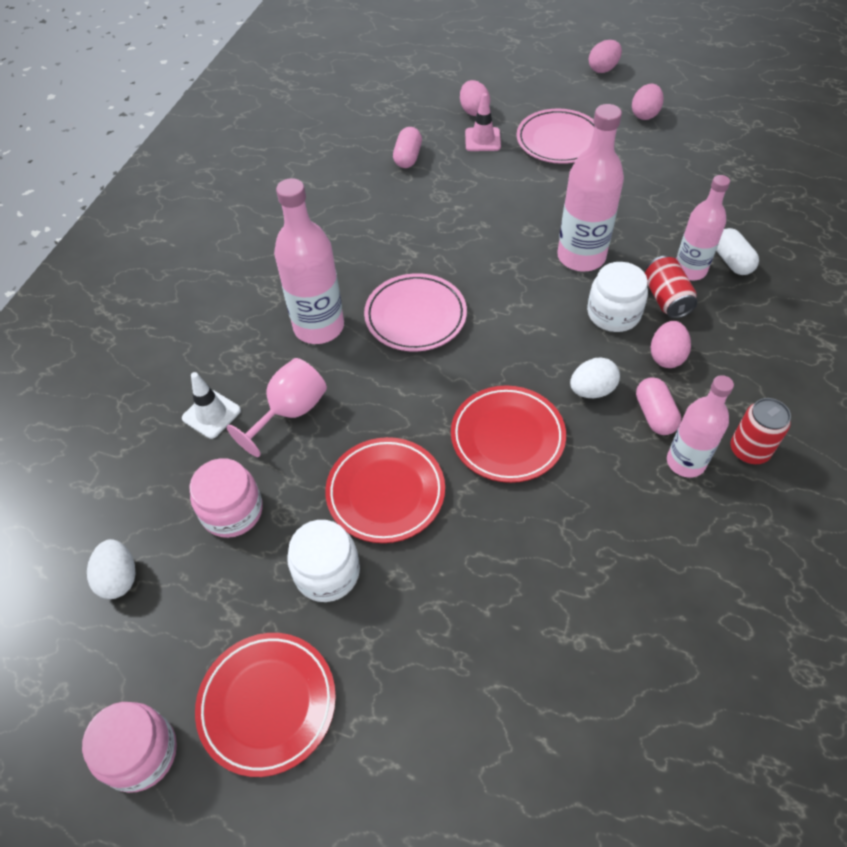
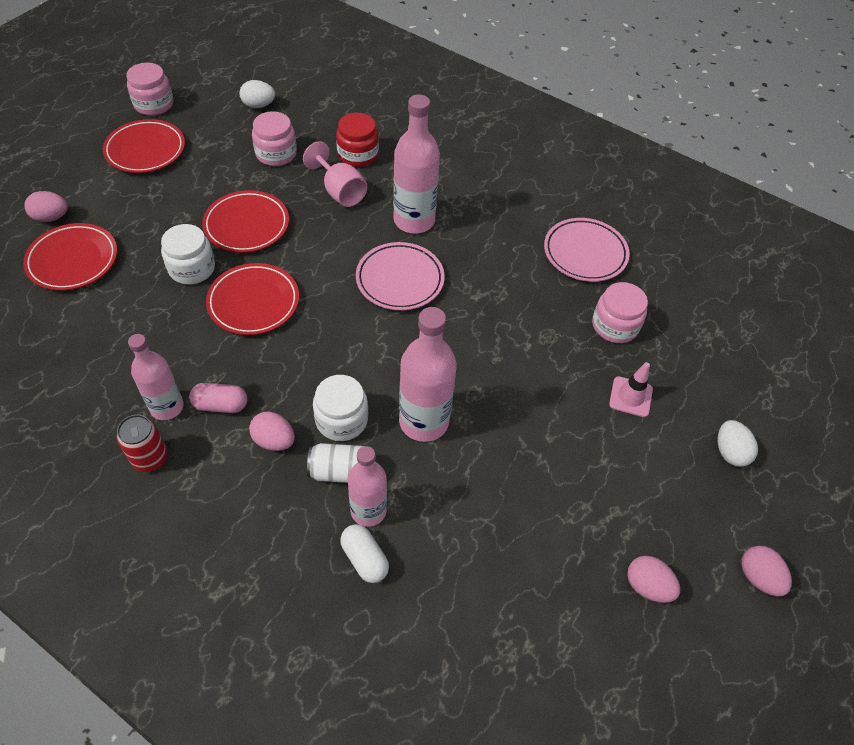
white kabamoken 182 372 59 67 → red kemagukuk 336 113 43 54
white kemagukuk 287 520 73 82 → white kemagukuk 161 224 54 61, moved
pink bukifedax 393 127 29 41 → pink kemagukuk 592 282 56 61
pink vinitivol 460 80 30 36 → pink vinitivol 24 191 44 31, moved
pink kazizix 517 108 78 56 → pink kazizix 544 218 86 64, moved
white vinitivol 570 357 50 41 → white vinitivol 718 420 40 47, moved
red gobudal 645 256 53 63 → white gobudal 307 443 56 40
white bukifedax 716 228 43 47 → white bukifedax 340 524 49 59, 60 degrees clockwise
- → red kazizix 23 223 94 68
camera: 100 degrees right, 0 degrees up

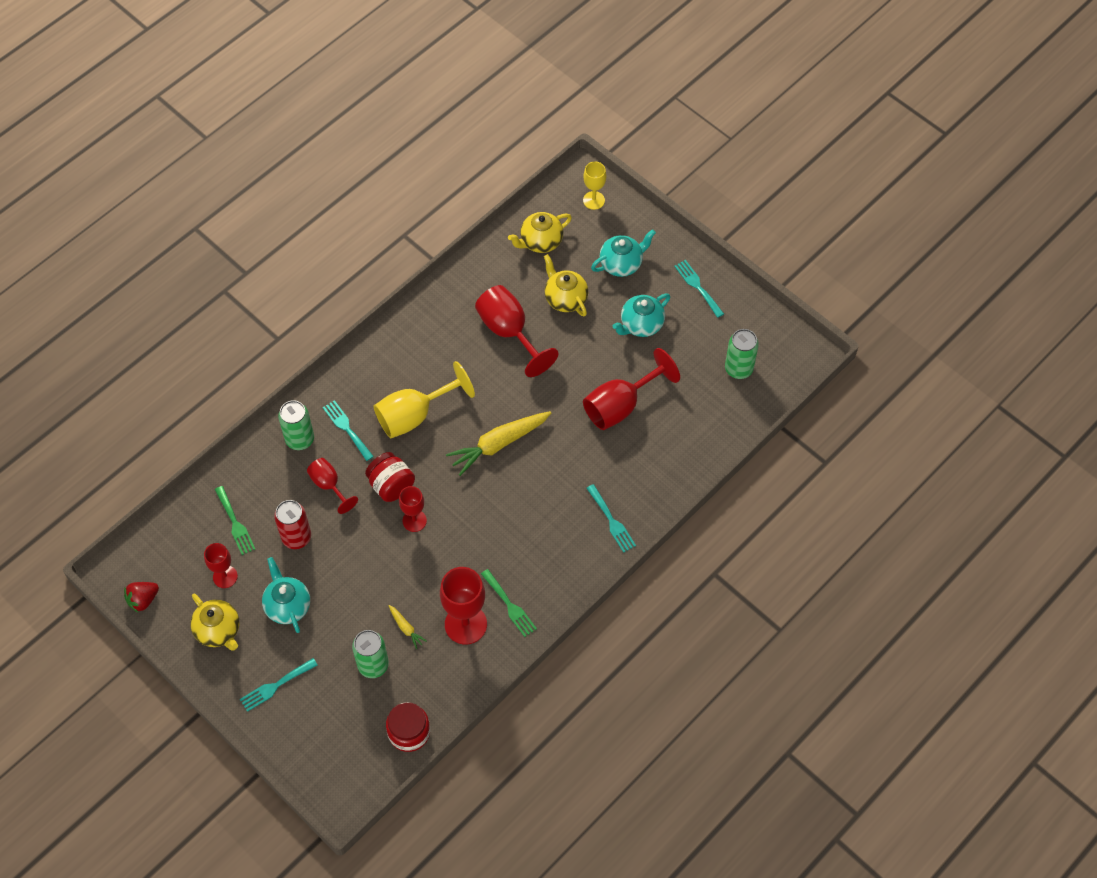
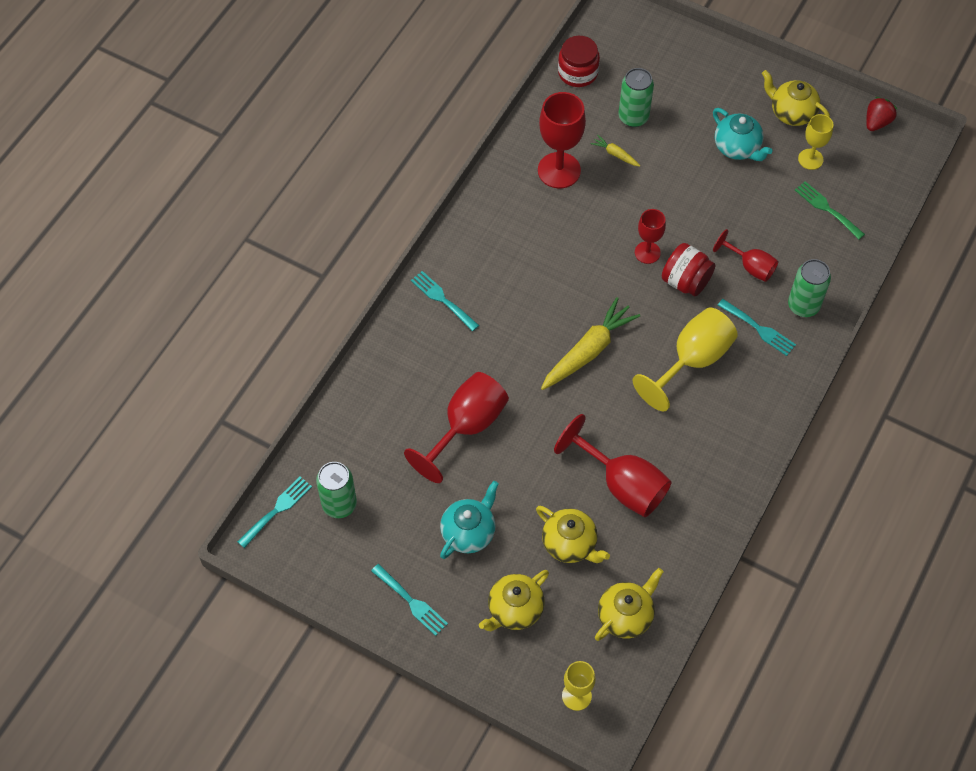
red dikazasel 204 543 34 45 → yellow dikazasel 798 114 36 56
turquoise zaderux 240 658 77 54 → turquoise zaderux 237 477 75 71, moved
red gobudal 274 500 37 49 → -
green zaderux 481 569 56 68 → -
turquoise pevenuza 591 229 65 48 → yellow pevenuza 479 570 70 61
camera: 165 degrees right, 0 degrees up

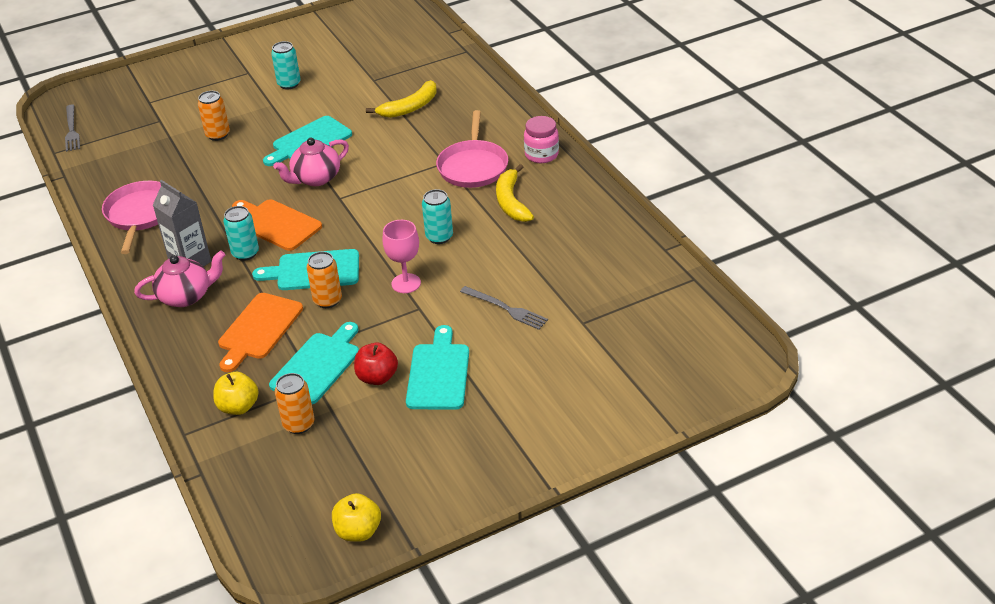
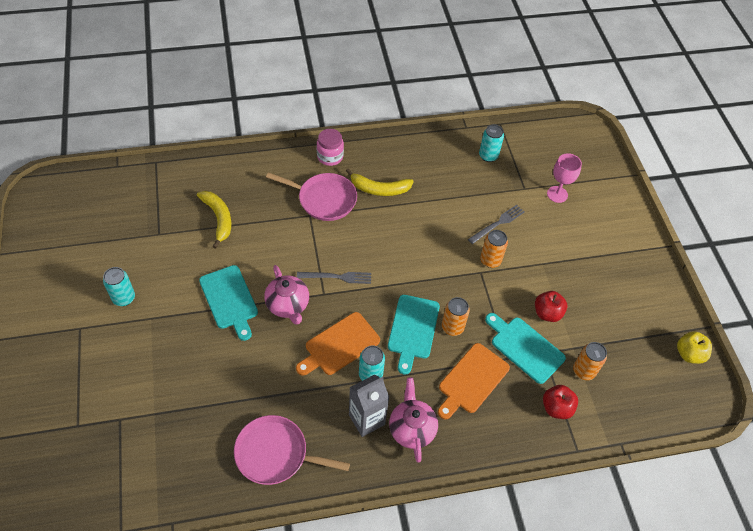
grey zaderux 65 105 15 47 → grey zaderux 297 272 74 12, moved
orange gobudal 198 91 32 50 → orange gobudal 480 230 28 38, moved
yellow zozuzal 213 372 45 43 → red zozuzal 543 385 35 34
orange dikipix 218 293 85 79 → orange dikipix 438 343 72 76, 90 degrees clockwise
pink dikazasel 382 220 39 73 → pink dikazasel 547 153 35 50, moved
turquoise dikipix 406 325 63 85 → -
turquoise gobudal 422 189 31 55 → turquoise gobudal 479 125 25 37, moved
camera: 80 degrees left, 15 degrees up

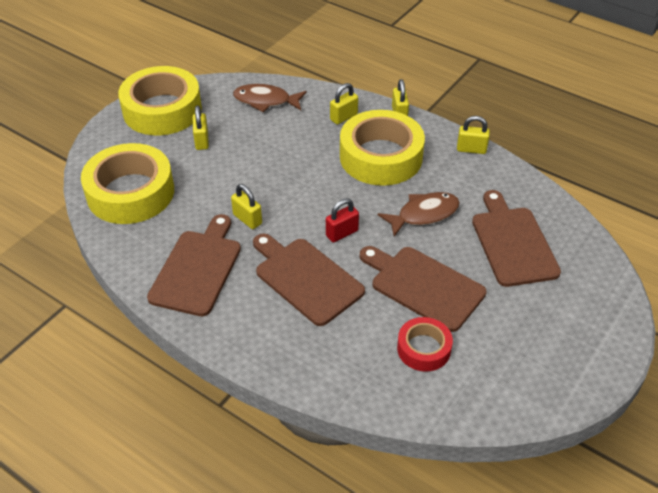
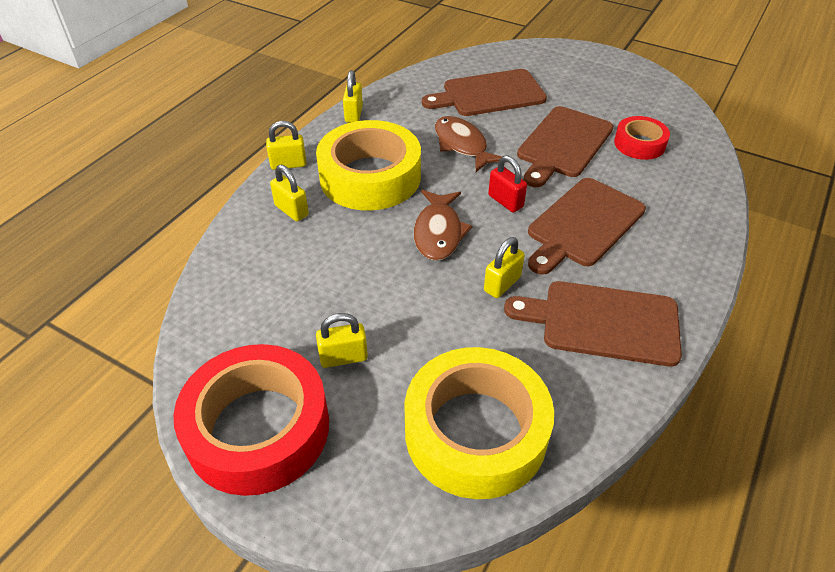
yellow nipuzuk 118 66 84 69 → red nipuzuk 173 344 156 152
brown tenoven 233 84 74 28 → brown tenoven 414 190 58 71, moved
camera: 95 degrees left, 0 degrees up

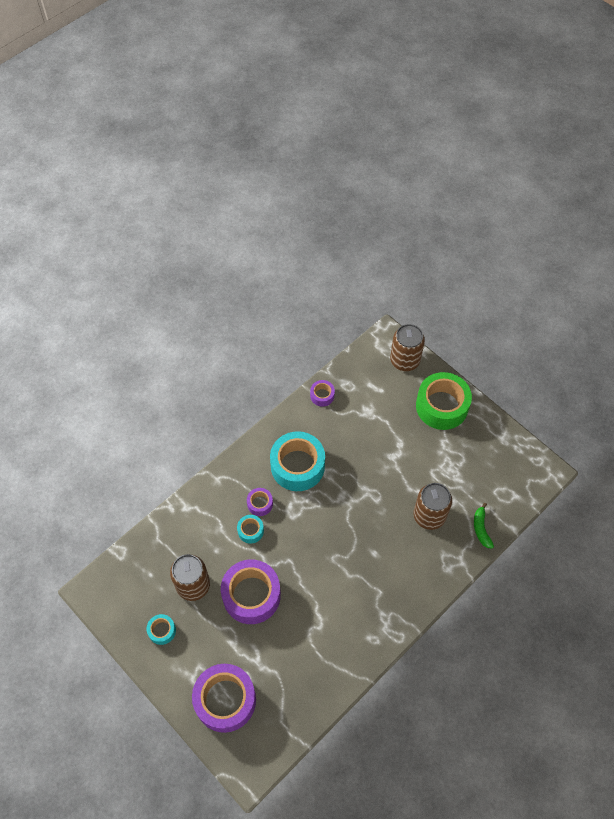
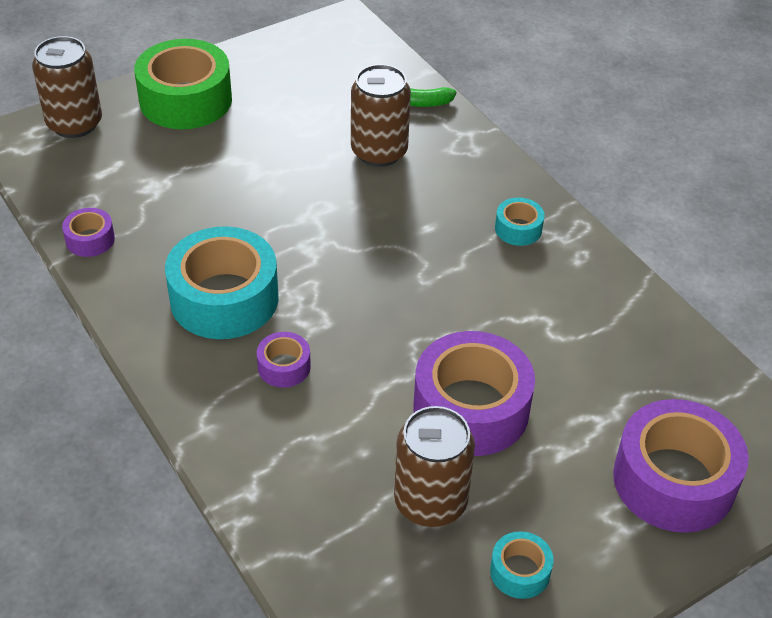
turquoise nipuzuk 237 515 27 29 → turquoise nipuzuk 495 198 50 48, moved
camera: 80 degrees left, 15 degrees down

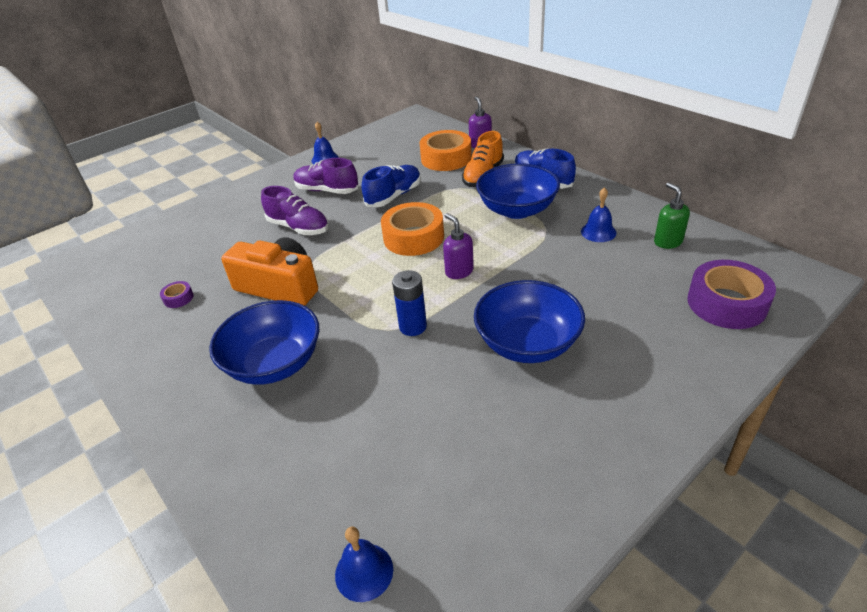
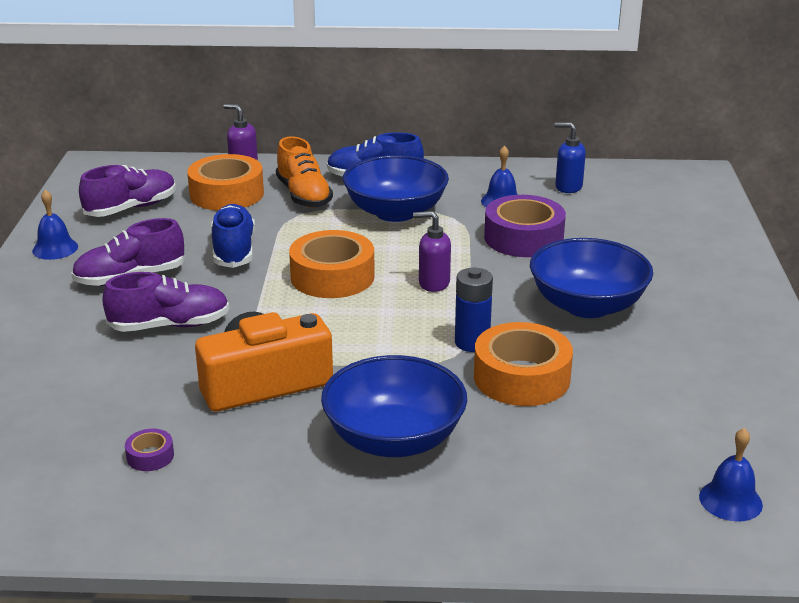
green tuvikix 654 182 36 67 → blue tuvikix 555 122 31 71
purple nipuzuk 687 260 89 69 → purple nipuzuk 484 195 82 62, moved
- → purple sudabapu 79 165 97 52
- → orange nipuzuk 474 322 99 84
camera: 50 degrees left, 10 degrees down

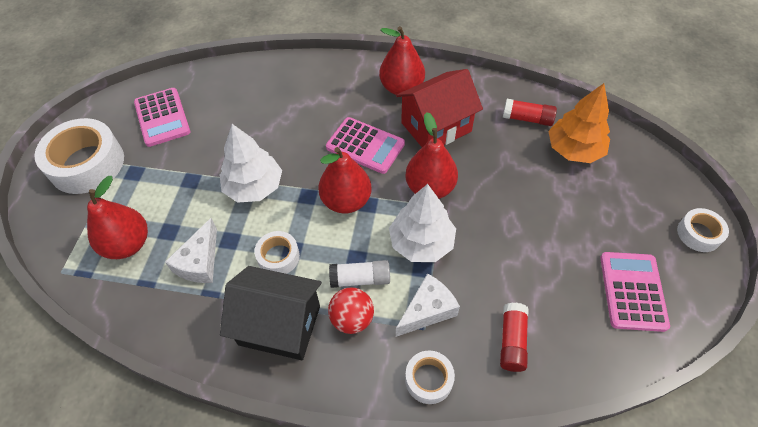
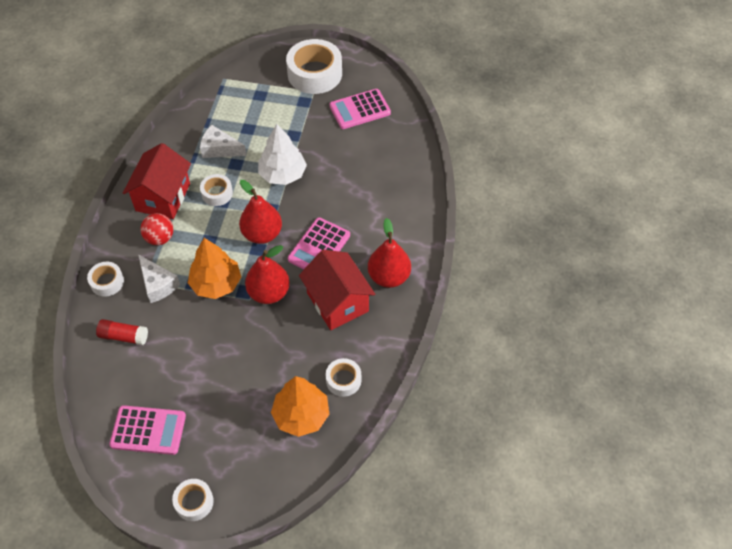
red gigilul 87 176 61 83 → -
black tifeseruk 220 266 102 94 → red tifeseruk 123 143 68 76
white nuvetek 329 260 61 28 → -
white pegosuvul 389 184 67 78 → orange pegosuvul 188 238 53 61
red nuvetek 503 99 54 27 → white nipuzuk 326 358 35 39
camera: 90 degrees right, 0 degrees up

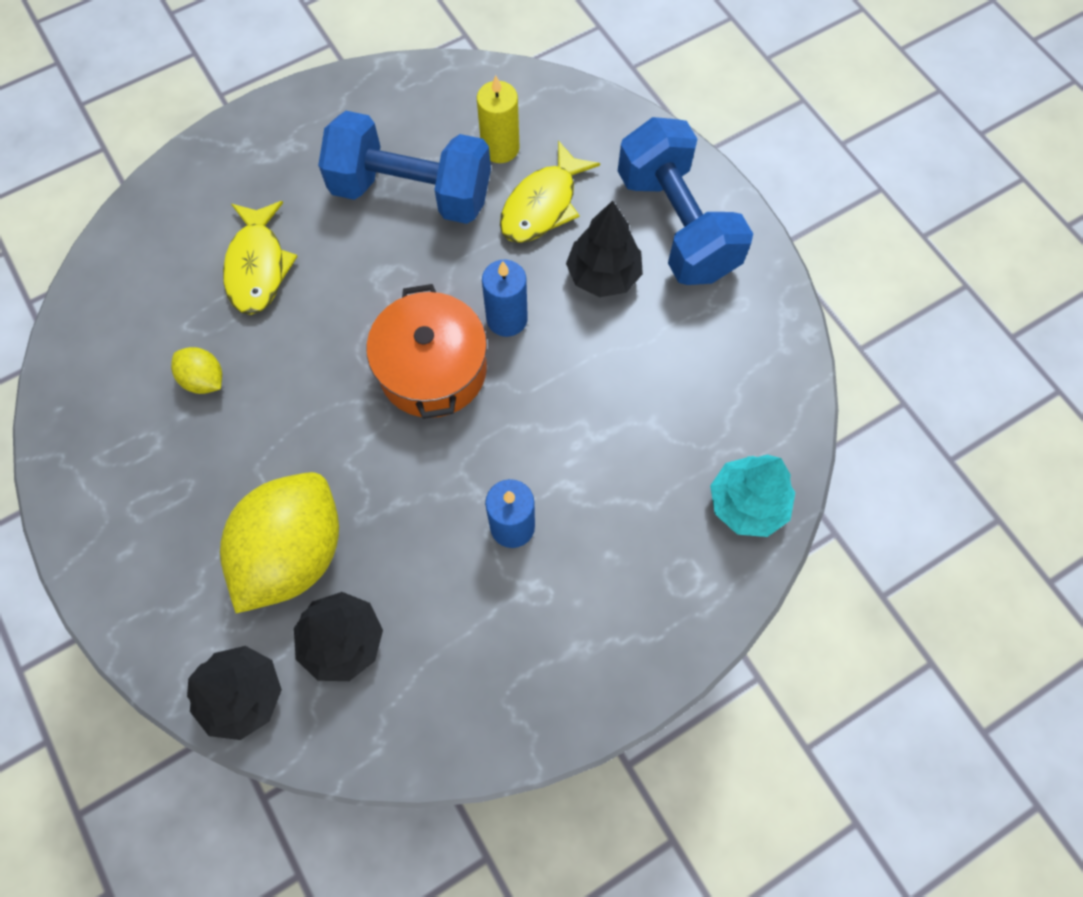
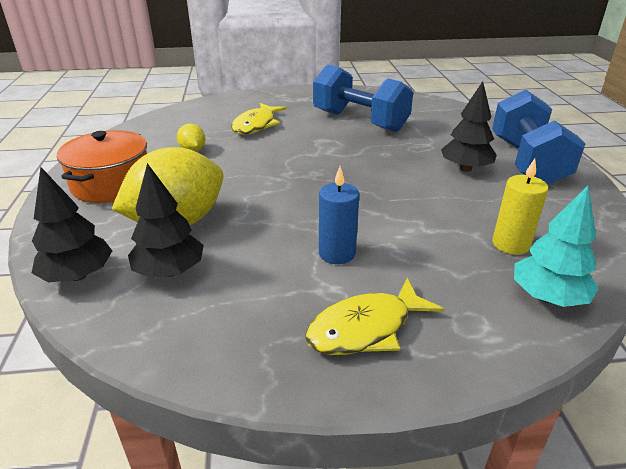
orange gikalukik 366 284 121 135 → orange gikalukik 57 130 90 73, moved
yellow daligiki 477 75 43 88 → yellow daligiki 492 159 56 96, moved
blue daligiki 482 260 46 77 → -
yellow tenoven 500 141 100 102 → yellow tenoven 305 278 139 77, moved
camera: 25 degrees right, 35 degrees down

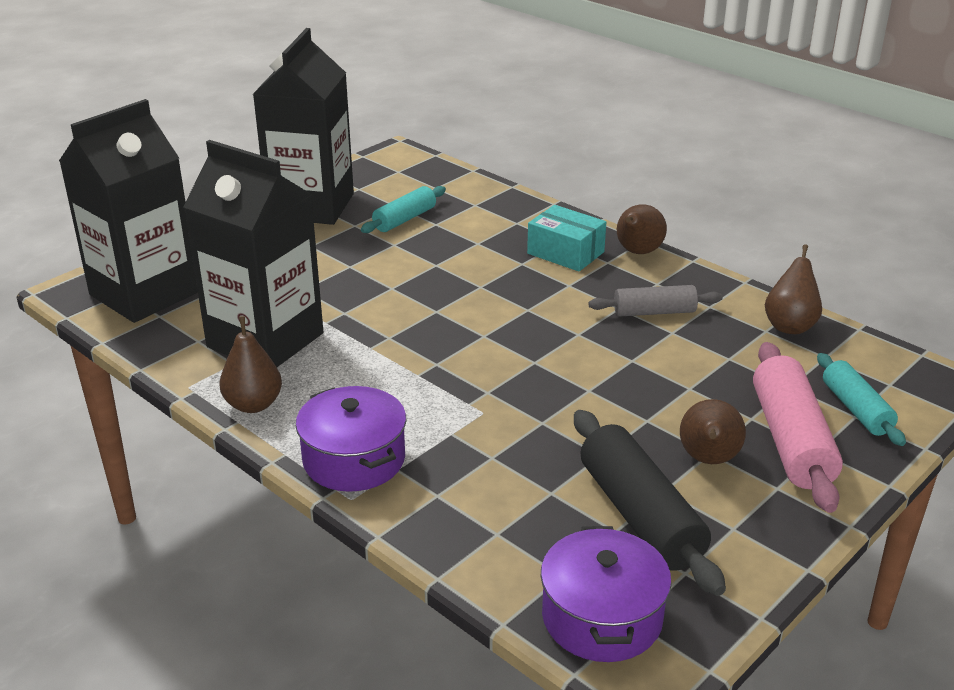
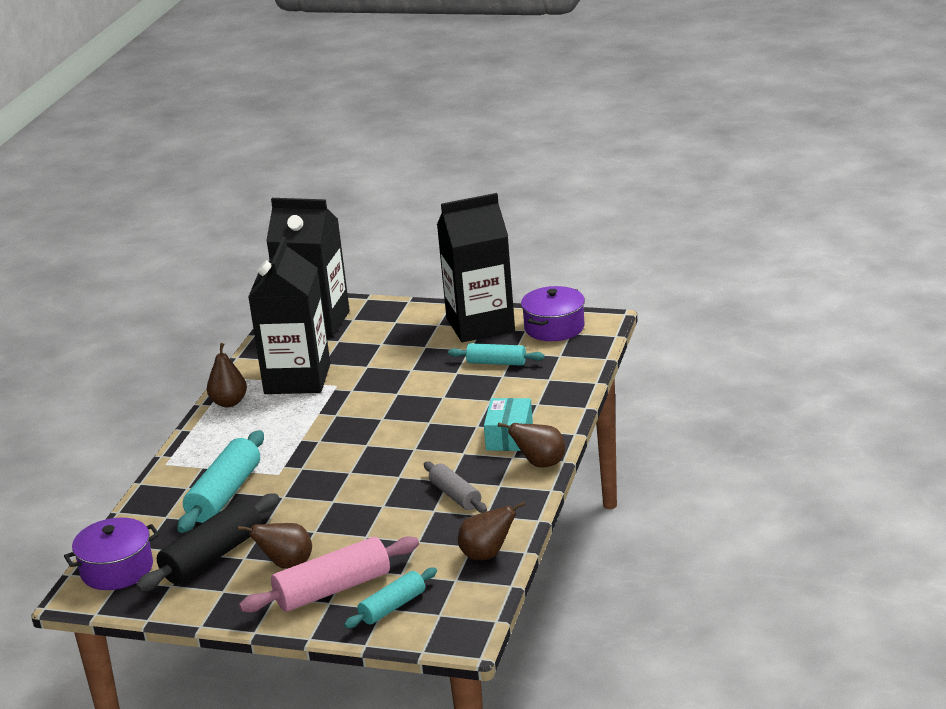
purple gikalukik 296 386 110 106 → purple gikalukik 521 286 64 55, moved
- → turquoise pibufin 177 430 87 103
camera: 65 degrees right, 5 degrees down

